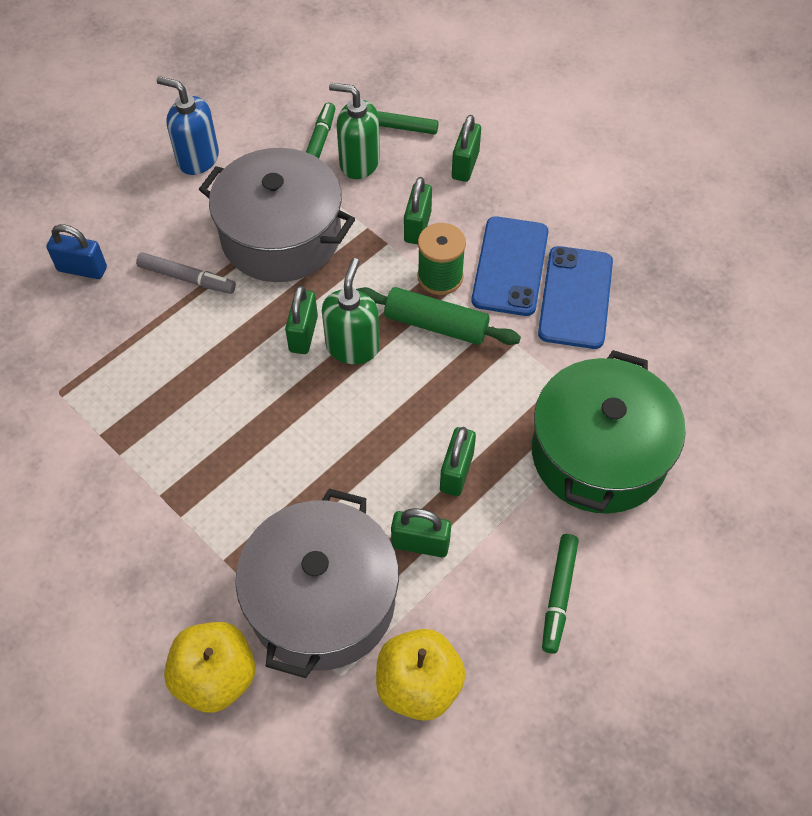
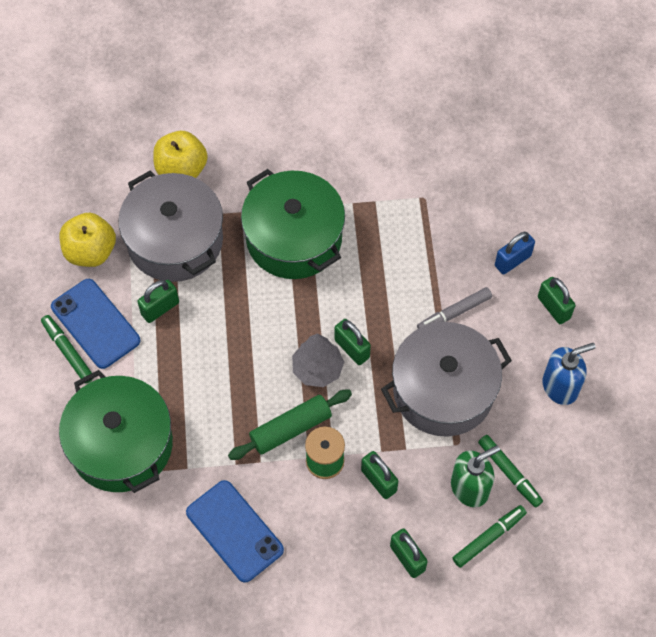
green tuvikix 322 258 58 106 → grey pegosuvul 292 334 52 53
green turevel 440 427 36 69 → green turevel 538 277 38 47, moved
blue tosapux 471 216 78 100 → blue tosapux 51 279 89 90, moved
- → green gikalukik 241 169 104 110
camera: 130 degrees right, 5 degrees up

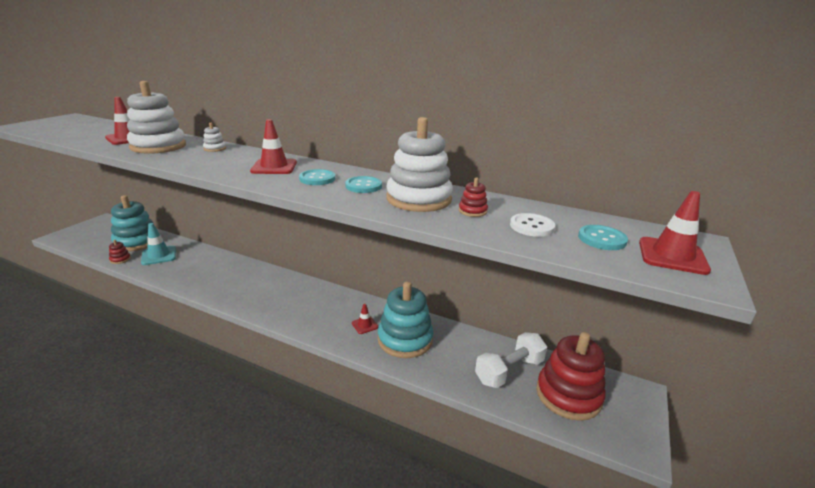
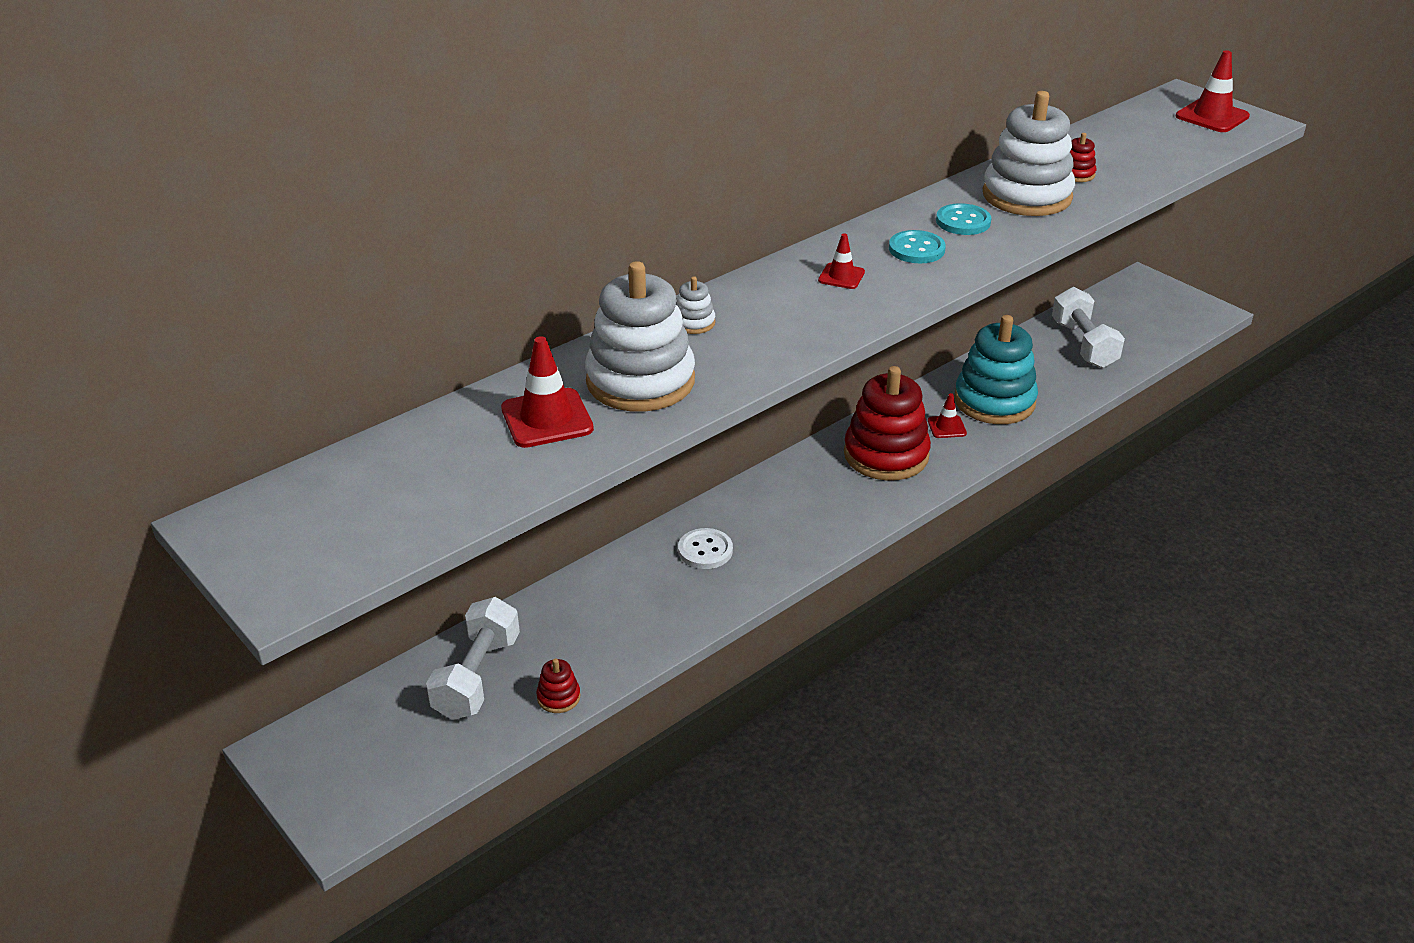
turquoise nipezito 111 195 47 57 → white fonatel 426 597 94 123
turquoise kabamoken 141 223 35 42 → -
red kabamoken 250 119 47 55 → red kabamoken 818 234 47 55, x0.58
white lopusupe 510 213 45 24 → white lopusupe 678 528 55 41, moved
red nipezito 536 332 70 89 → red nipezito 844 366 87 115, moved
turquoise lopusupe 578 225 50 25 → -
camera: 65 degrees left, 10 degrees up

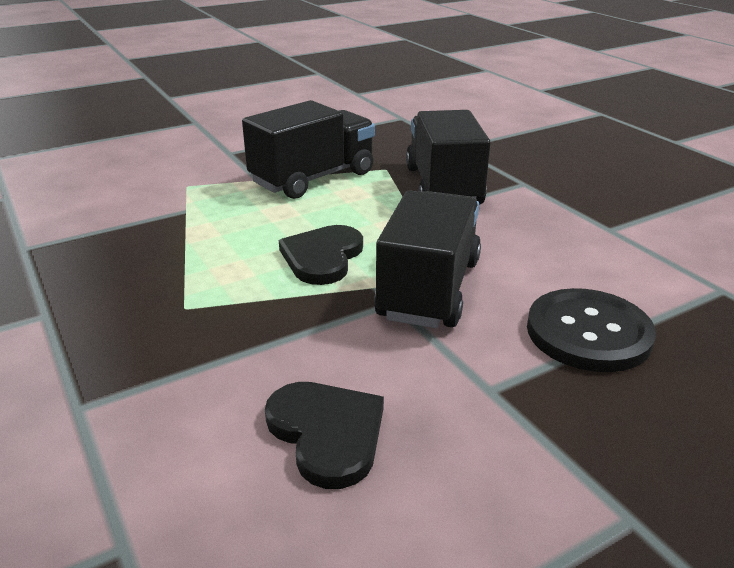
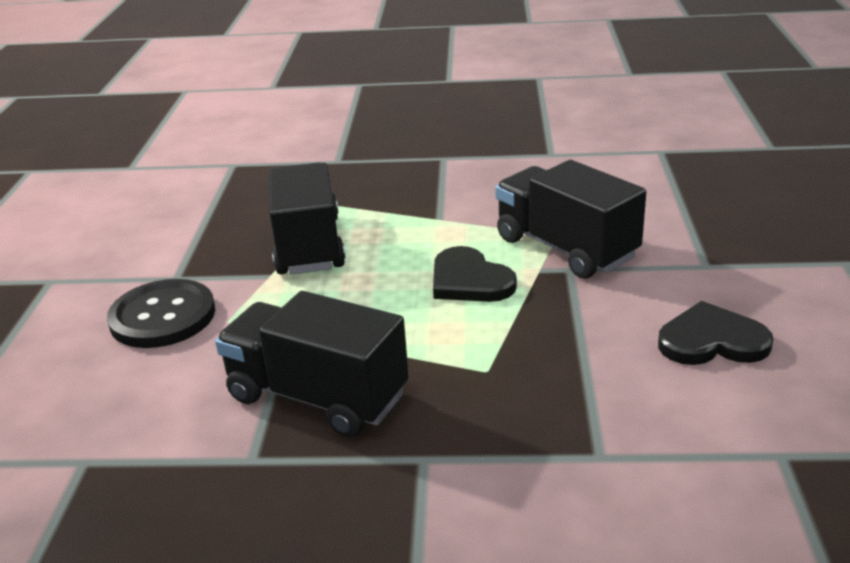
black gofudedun 406 110 84 95 → black gofudedun 215 291 194 146, moved
black lopusupe 527 288 129 84 → black lopusupe 107 279 108 69, moved
camera: 55 degrees left, 0 degrees up

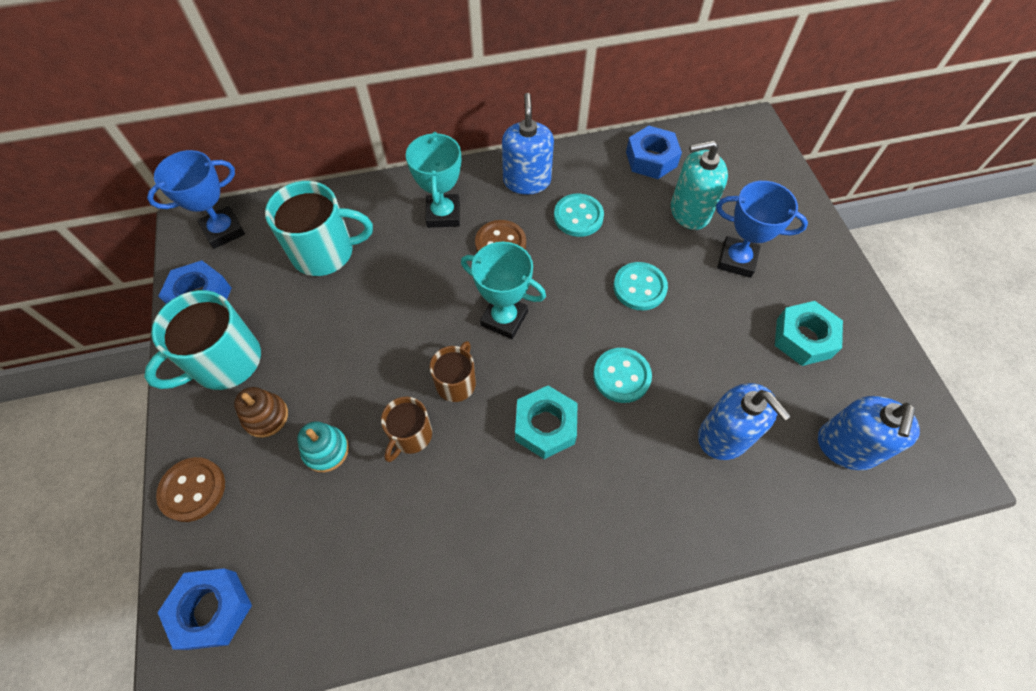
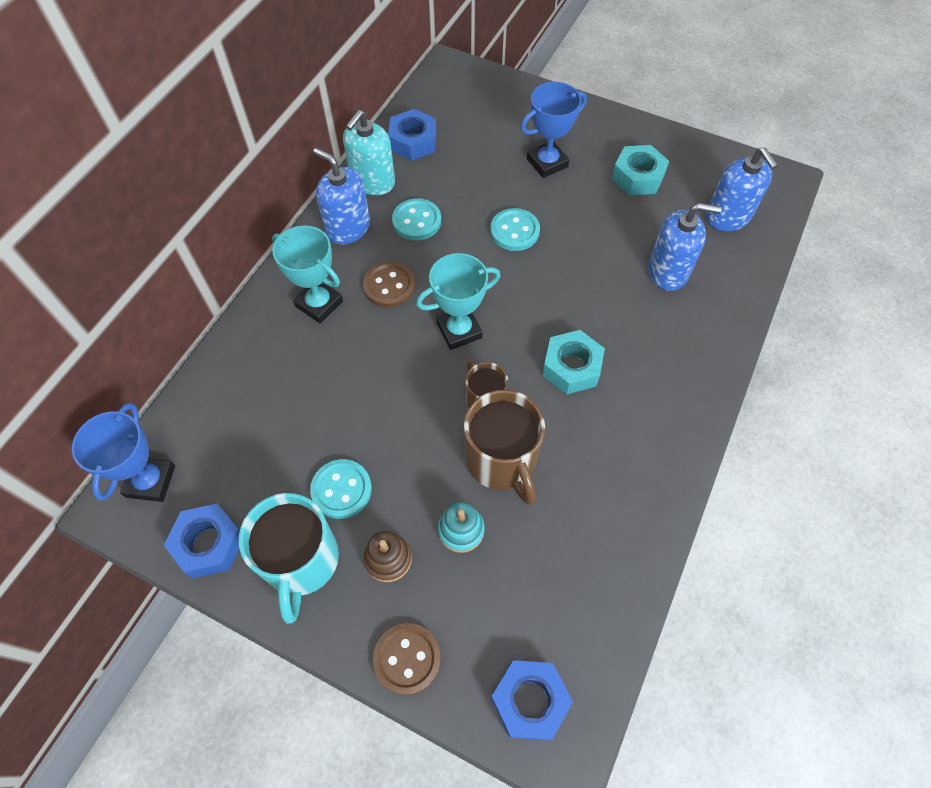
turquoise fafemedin 265 181 108 95 → -
brown fafemedin 381 397 51 65 → brown fafemedin 464 390 81 115, x1.73
turquoise lopusupe 593 348 59 55 → turquoise lopusupe 310 459 62 60, moved
turquoise tuvikix 671 140 57 90 → turquoise tuvikix 343 110 52 85, moved
camera: 50 degrees left, 0 degrees up

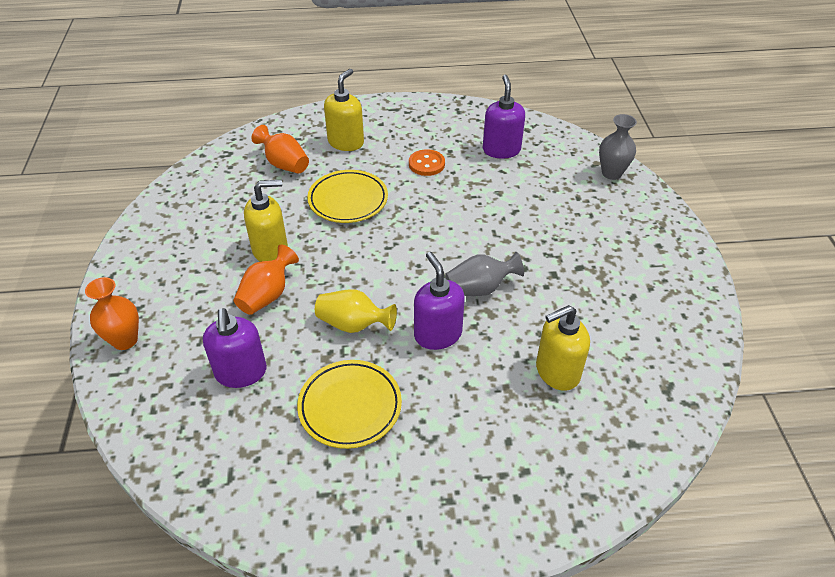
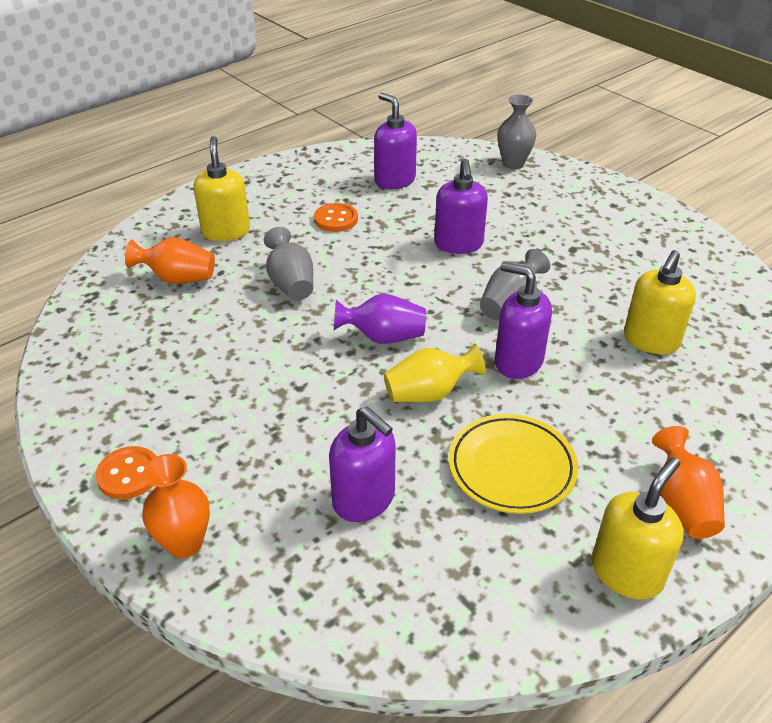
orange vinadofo 234 245 65 70 → orange vinadofo 652 426 73 113, moved
yellow tuvikix 244 180 44 82 → yellow tuvikix 592 457 92 143, moved
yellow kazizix 307 170 81 53 → grey vinadofo 264 227 49 73
- → orange lopusupe 95 446 62 53
- → purple vinadofo 334 294 92 50
- → purple tuvikix 434 159 54 95
camera: 35 degrees left, 5 degrees down

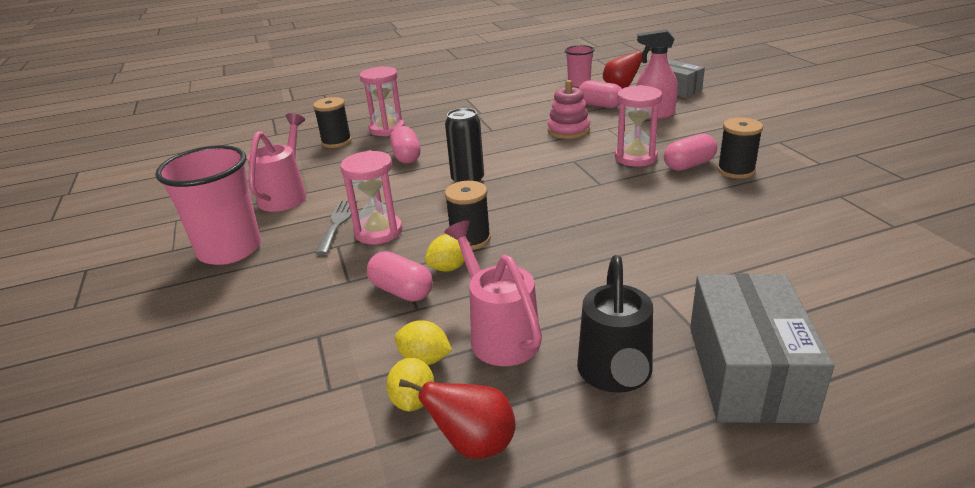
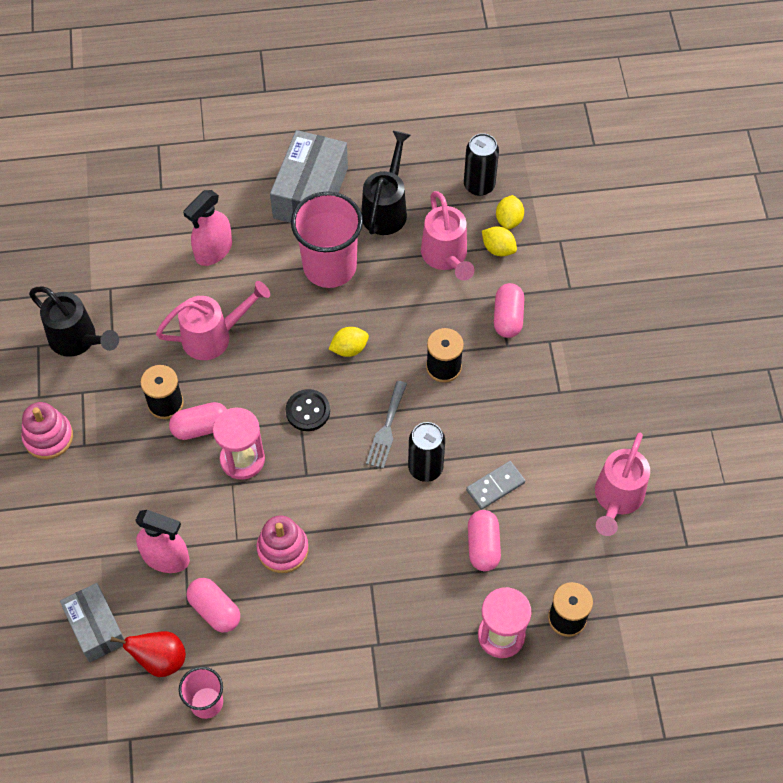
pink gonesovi 155 145 106 120 → pink gonesovi 291 191 72 97, moved
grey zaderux 315 200 43 55 → grey zaderux 366 381 41 88, moved
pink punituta 340 150 62 94 → -
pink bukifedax 367 251 66 51 → pink bukifedax 494 283 30 55, 45 degrees clockwise
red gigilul 399 379 117 80 → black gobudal 464 133 35 63
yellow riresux 425 234 46 38 → yellow riresux 329 327 40 30, moved
- → pink nipezito 21 402 52 57
- → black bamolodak 29 286 90 71
- → pink bamolodak 156 281 114 79
- → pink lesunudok 183 190 49 76
- → black lopusupe 286 389 44 42
- → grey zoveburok 466 461 59 49
camera: 170 degrees left, 30 degrees up

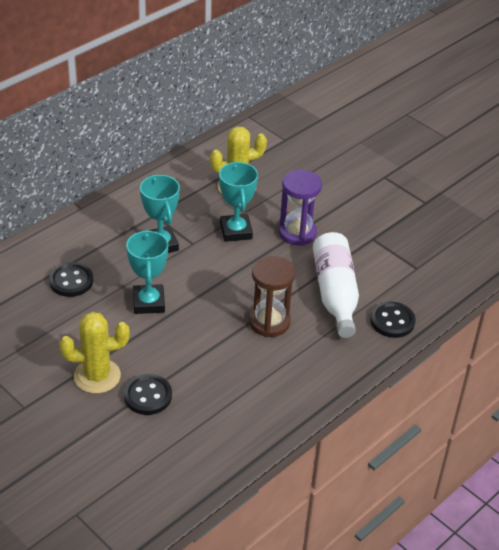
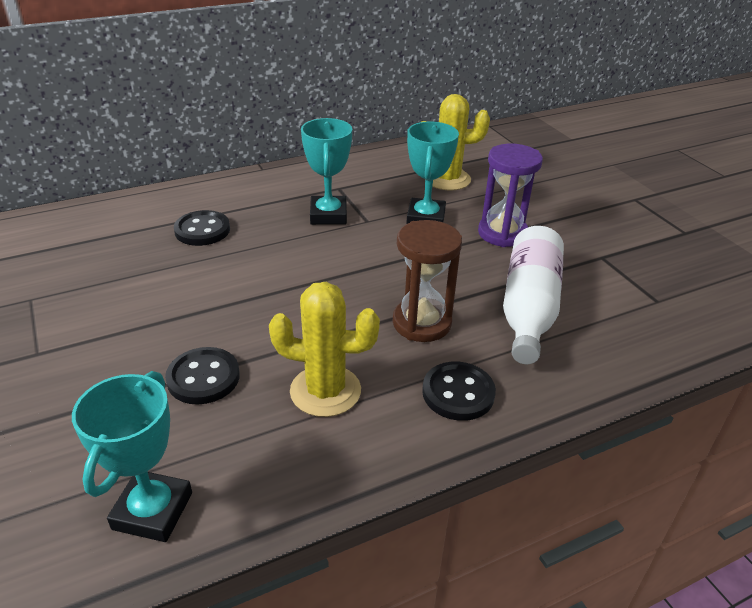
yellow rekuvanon 59 312 71 82 → yellow rekuvanon 269 282 111 135, moved
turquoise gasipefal 126 229 42 85 → turquoise gasipefal 72 371 120 171, moved
black lopusupe 370 301 46 37 → black lopusupe 422 362 74 59, moved
camera: 20 degrees right, 5 degrees down

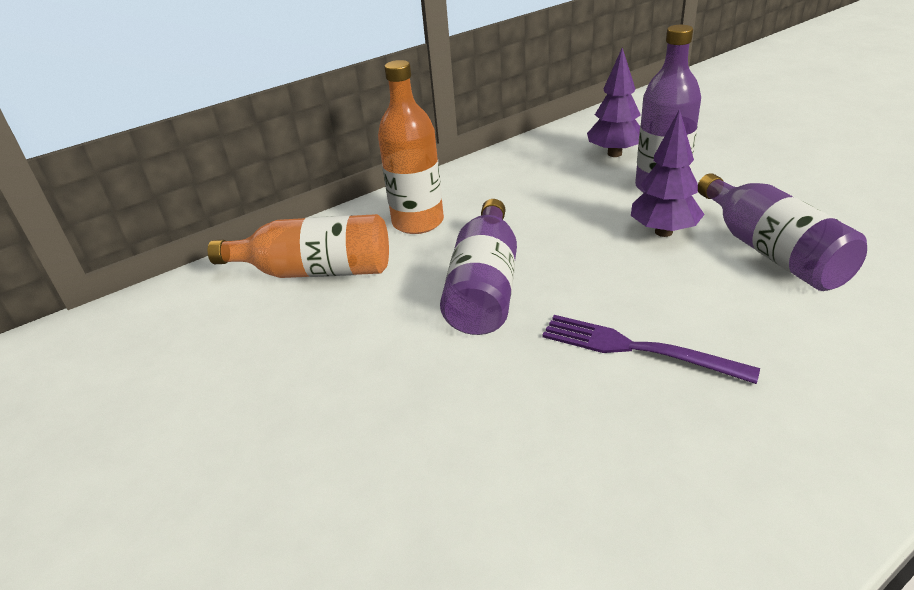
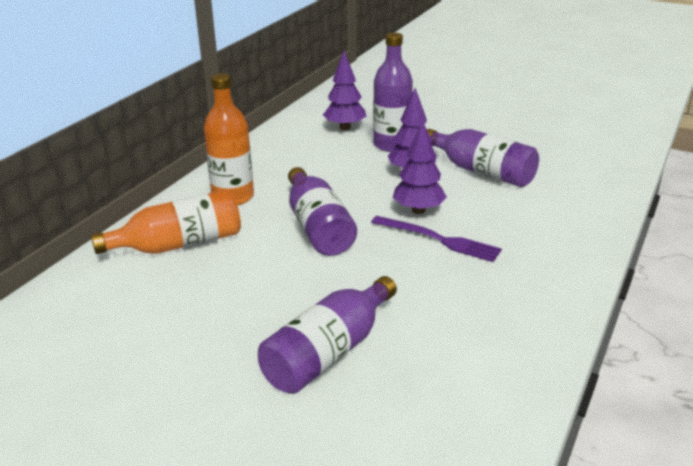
purple zaderux 542 315 218 69 → purple zaderux 371 216 131 46, 150 degrees counterclockwise
- → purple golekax 258 276 139 118
- → purple pegosuvul 393 120 54 94
camera: 30 degrees left, 5 degrees down

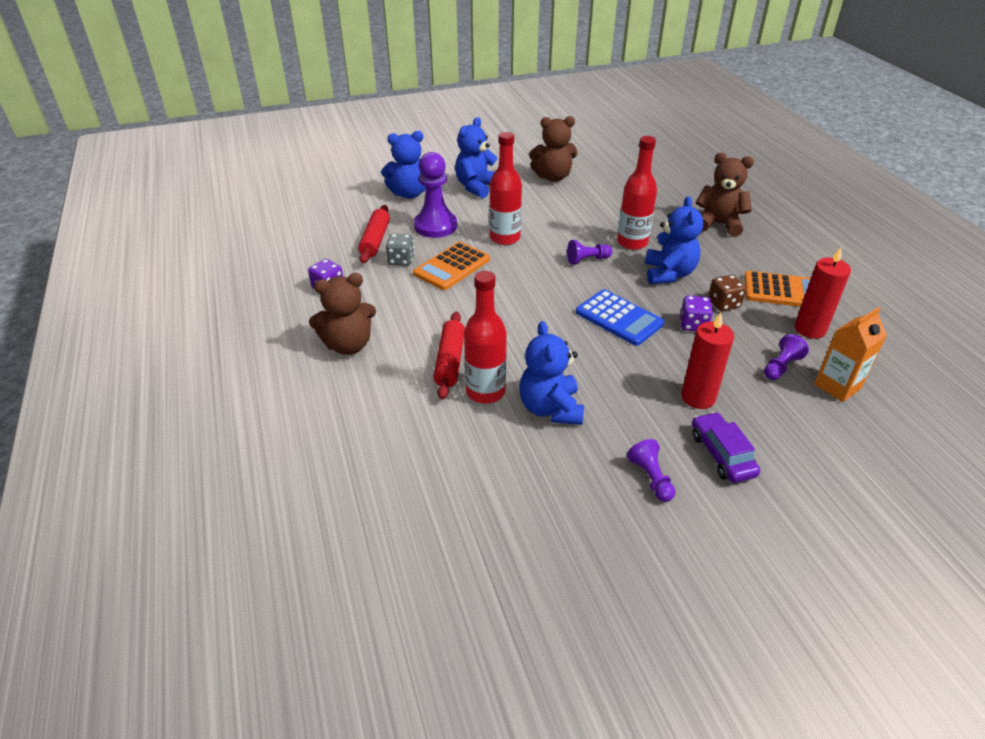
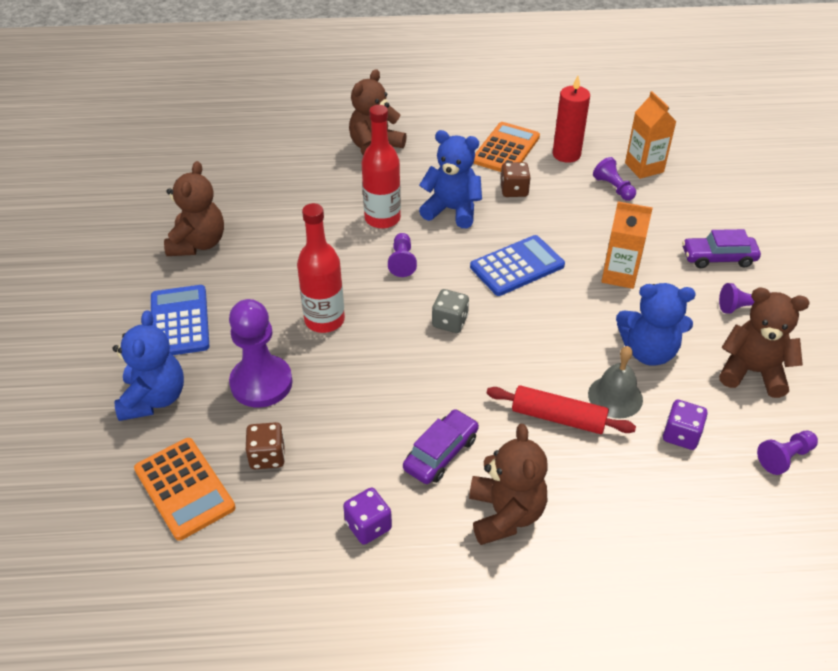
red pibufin 358 205 32 58 → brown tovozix 246 422 39 47
grey tovozix 386 234 29 32 → grey tovozix 432 289 37 44, moved
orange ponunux 413 242 77 48 → orange ponunux 134 438 102 103, moved
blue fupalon 455 117 43 81 → blue ponunux 151 285 58 70
red golekax 464 271 43 132 → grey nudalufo 588 346 55 72
purple tovozix 680 296 33 35 → purple tovozix 663 400 45 50, moved
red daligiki 681 313 53 96 → -
- → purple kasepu 403 409 76 75
- → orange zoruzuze 601 201 52 88
- → brown fupalon 719 288 90 110
- → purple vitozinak 757 430 61 45
camera: 75 degrees left, 5 degrees up

